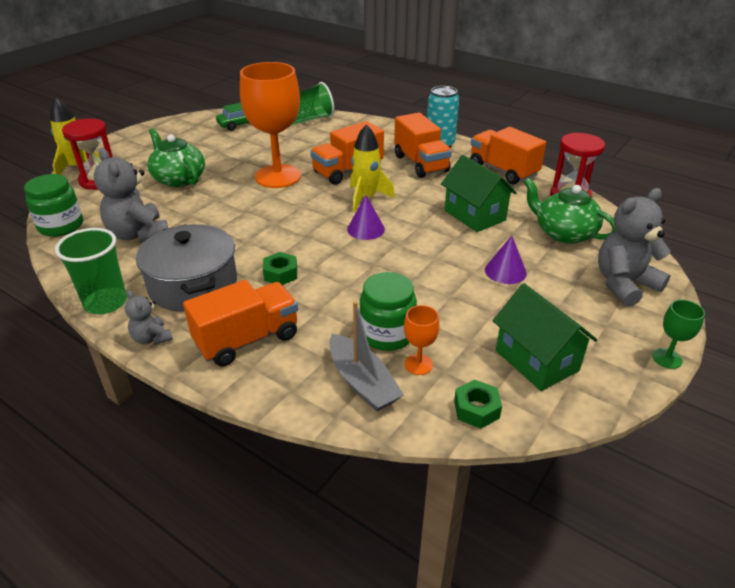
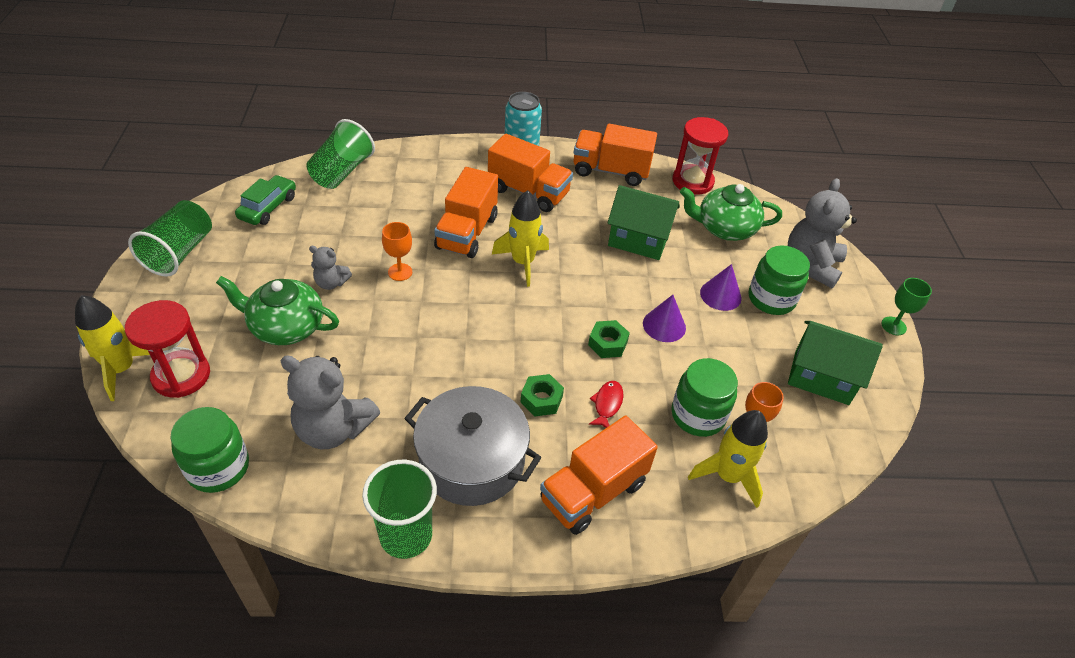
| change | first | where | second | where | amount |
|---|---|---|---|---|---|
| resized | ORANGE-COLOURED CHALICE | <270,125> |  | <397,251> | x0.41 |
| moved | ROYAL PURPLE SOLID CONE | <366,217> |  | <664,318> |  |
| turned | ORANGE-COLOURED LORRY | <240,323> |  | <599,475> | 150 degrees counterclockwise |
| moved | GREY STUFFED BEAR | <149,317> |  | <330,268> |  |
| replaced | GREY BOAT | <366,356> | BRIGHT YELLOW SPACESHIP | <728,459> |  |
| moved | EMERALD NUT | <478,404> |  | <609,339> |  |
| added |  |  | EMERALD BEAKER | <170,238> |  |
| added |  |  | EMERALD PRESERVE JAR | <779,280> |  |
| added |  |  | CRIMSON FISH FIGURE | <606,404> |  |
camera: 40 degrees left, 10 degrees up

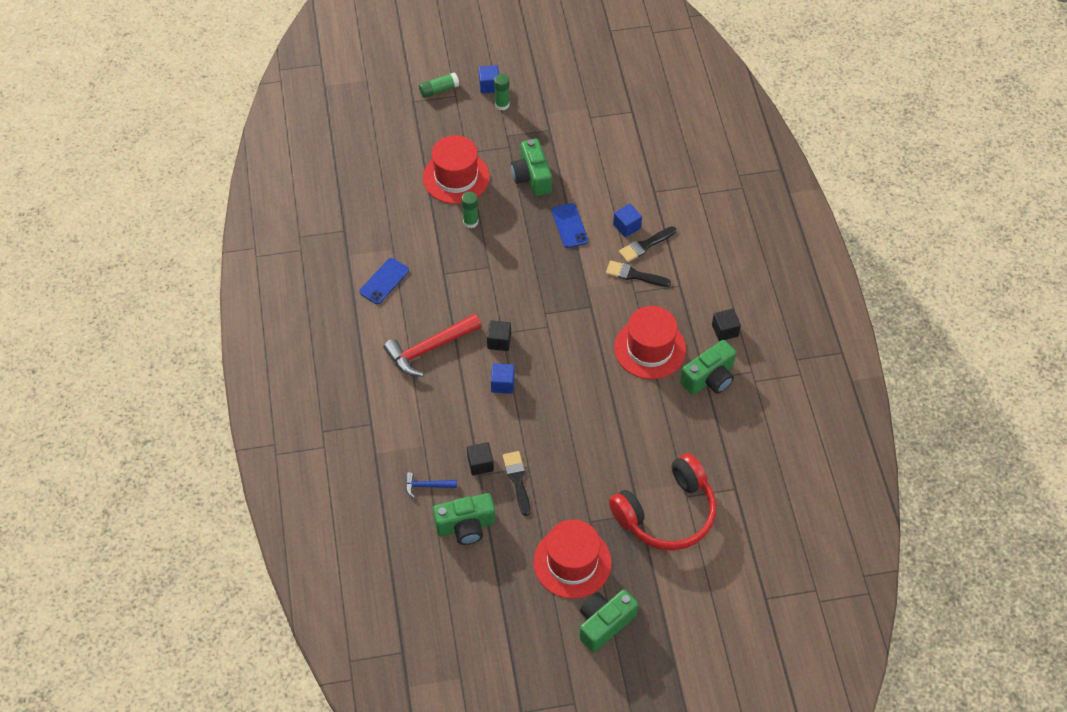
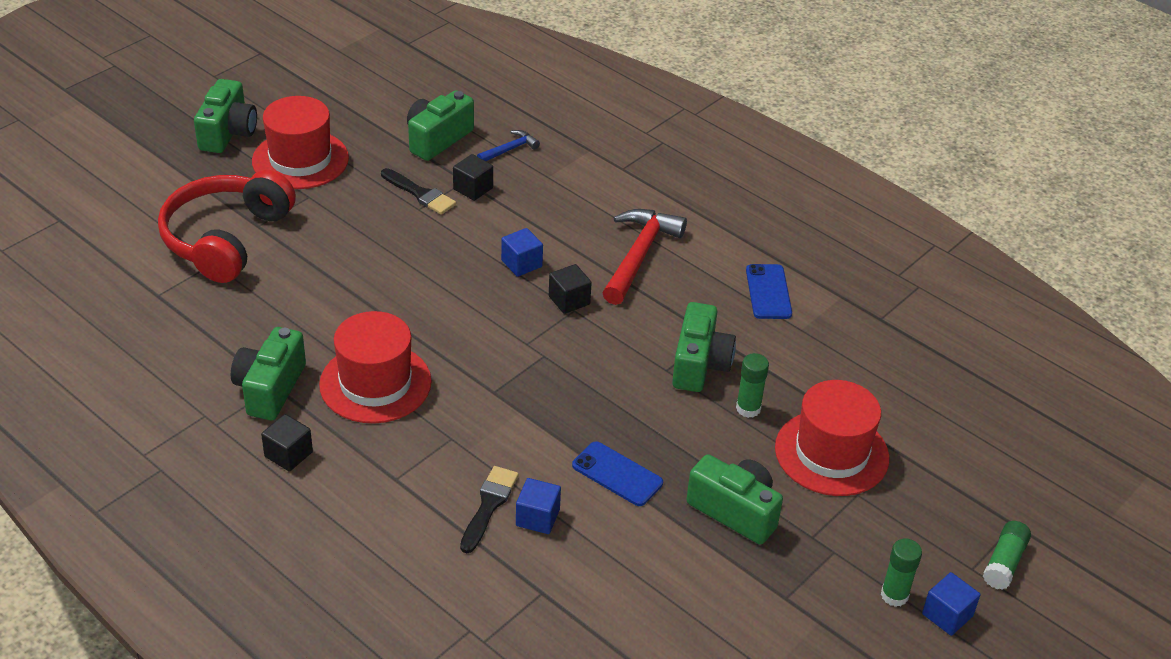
| change | first | where | second | where | amount |
|---|---|---|---|---|---|
| removed | EBONY BRUSH | <638,274> |  |  |  |
| added |  |  | EMERALD CAMERA | <704,347> |  |
camera: 140 degrees right, 15 degrees down

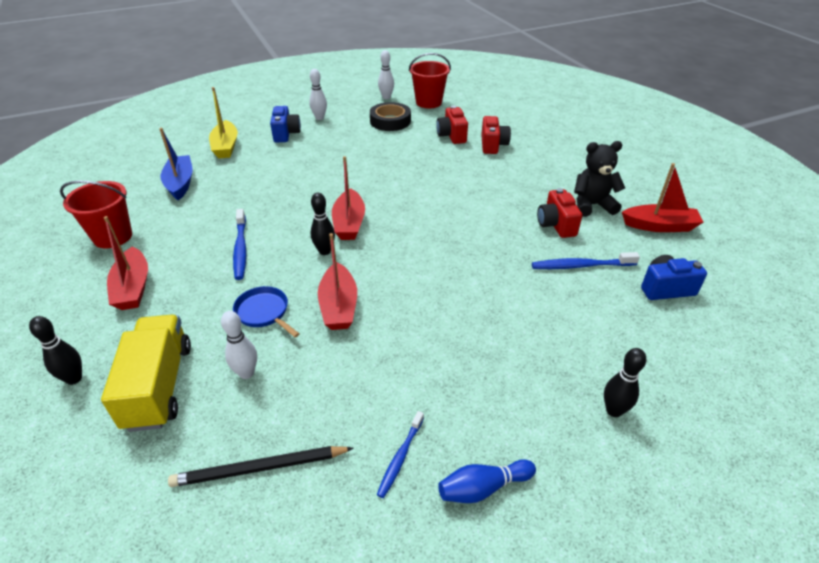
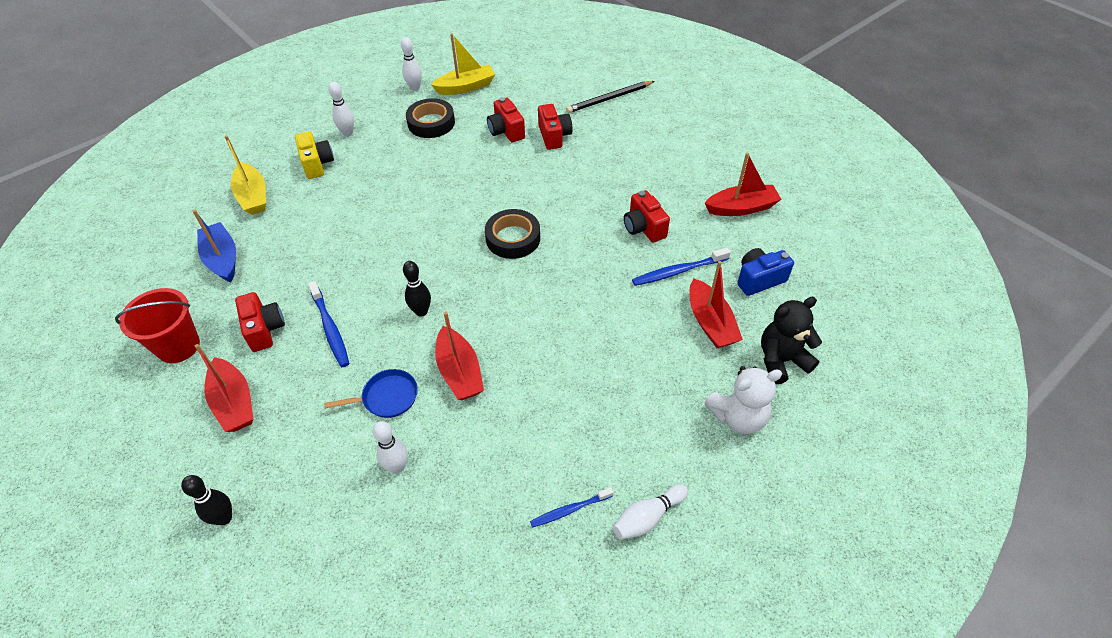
| change | first | where | second | where | amount |
|---|---|---|---|---|---|
| replaced | CRIMSON BUCKET | <430,80> | BRIGHT YELLOW BOAT | <463,64> |  |
| recoloured | ROYAL BLUE CAMERA | <285,124> | BRIGHT YELLOW CAMERA | <314,155> |  |
| moved | EBONY STUFFED BEAR | <599,179> |  | <791,340> |  |
| moved | CRIMSON BOAT | <348,198> |  | <716,304> |  |
| turned | ROYAL BLUE FRYING PAN | <266,311> |  | <371,393> | 135 degrees clockwise |
| removed | BRIGHT YELLOW LORRY | <146,373> |  |  |  |
| replaced | EBONY SKITTLE | <625,382> | SNOW-WHITE STUFFED BEAR | <743,400> |  |
| turned | ROYAL BLUE DENTAL BRUSH | <400,454> |  | <572,507> | 60 degrees clockwise |
| moved | EBONY LEAD PENCIL | <261,466> |  | <610,97> |  |
| recoloured | ROYAL BLUE SKITTLE | <487,481> | SNOW-WHITE SKITTLE | <650,512> |  |
| added |  |  | EBONY ROLL OF TAPE | <512,234> |  |
| added |  |  | CRIMSON CAMERA | <260,322> |  |
camera: 15 degrees left, 10 degrees up

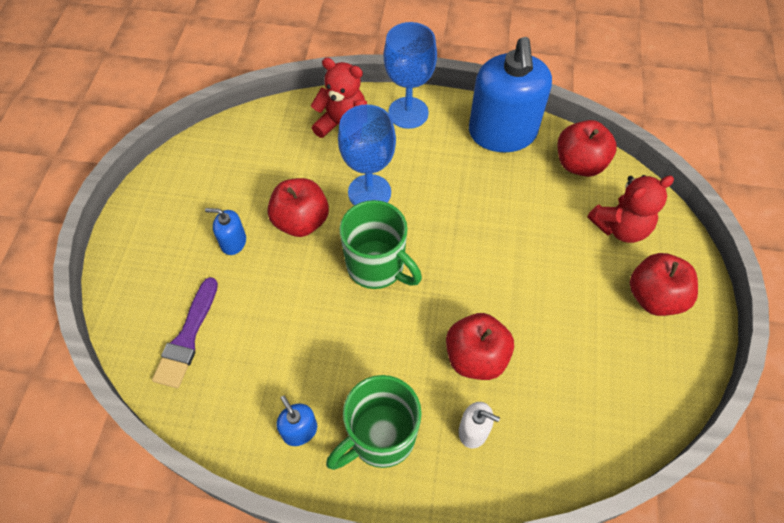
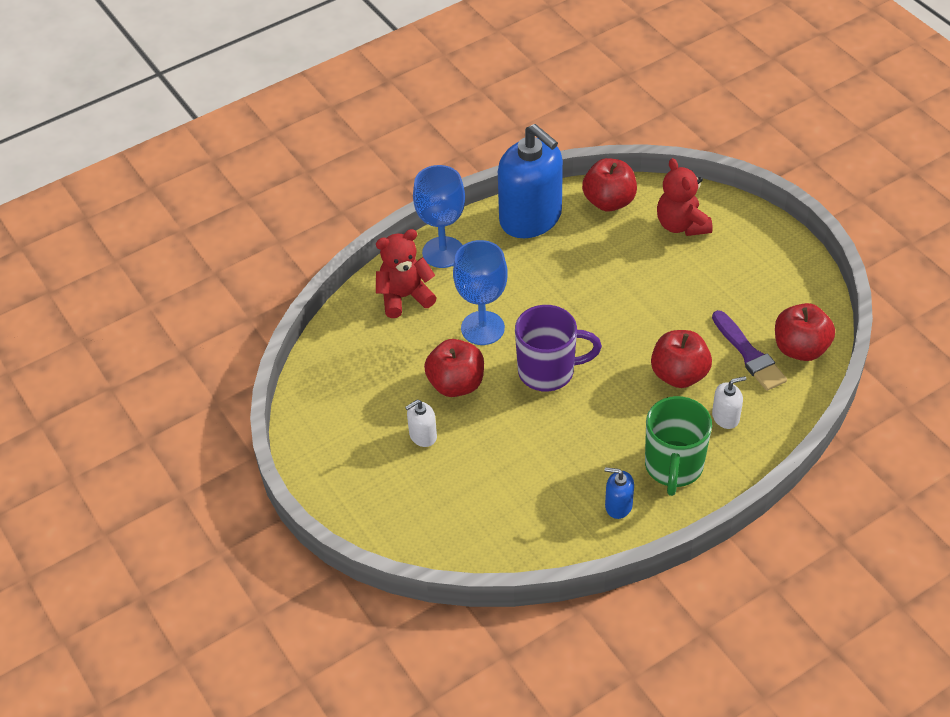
| change | first | where | second | where | amount |
|---|---|---|---|---|---|
| turned | CRIMSON STUFFED BEAR | <630,209> |  | <685,197> | 135 degrees clockwise |
| recoloured | EMERALD MUG | <381,244> | ROYAL PURPLE MUG | <558,348> |  |
| recoloured | ROYAL BLUE SOAP PUMP | <225,231> | SNOW-WHITE SOAP PUMP | <421,423> |  |
| moved | CRIMSON APPLE | <664,284> |  | <805,332> |  |
| moved | ROYAL PURPLE BRUSH | <185,332> |  | <749,350> |  |
camera: 40 degrees left, 10 degrees down

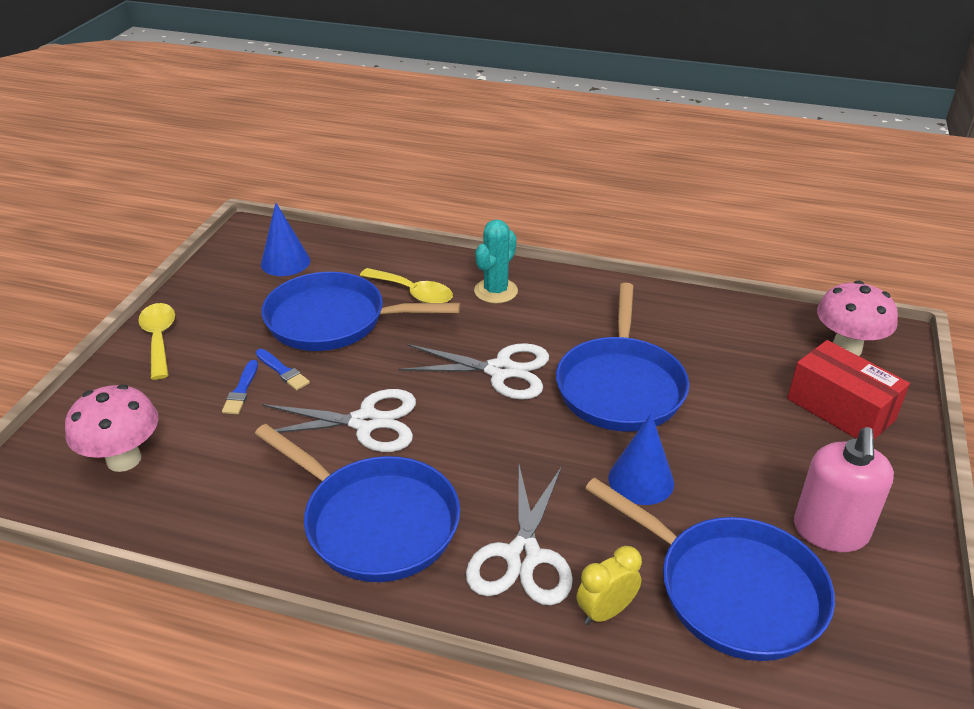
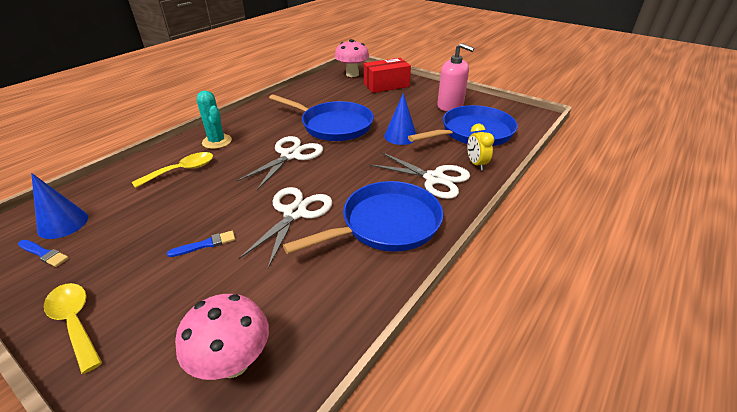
| change | first | where | second | where | amount |
|---|---|---|---|---|---|
| removed | ROYAL BLUE FRYING PAN | <360,311> |  |  |  |
| turned | BRIGHT YELLOW TEASPOON | <156,341> |  | <73,328> | 45 degrees clockwise |
| moved | ROYAL BLUE BRUSH | <240,387> |  | <43,253> |  |
camera: 70 degrees left, 0 degrees up

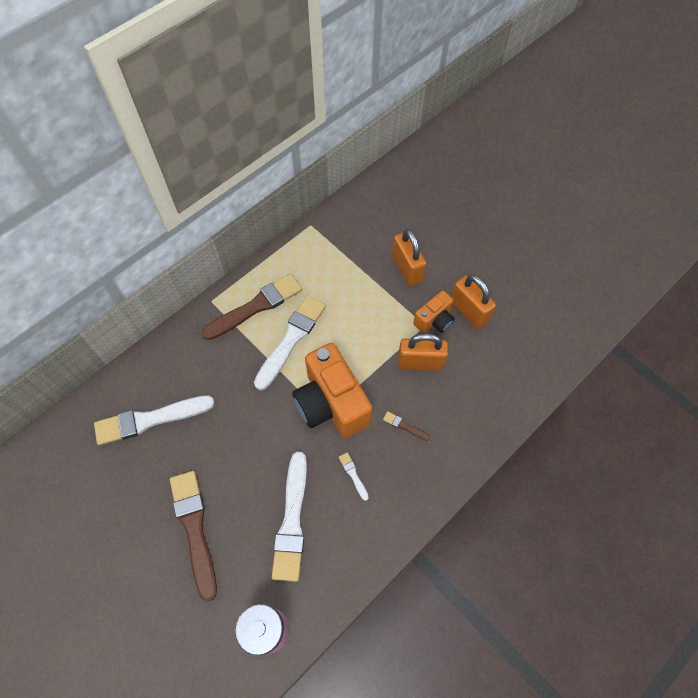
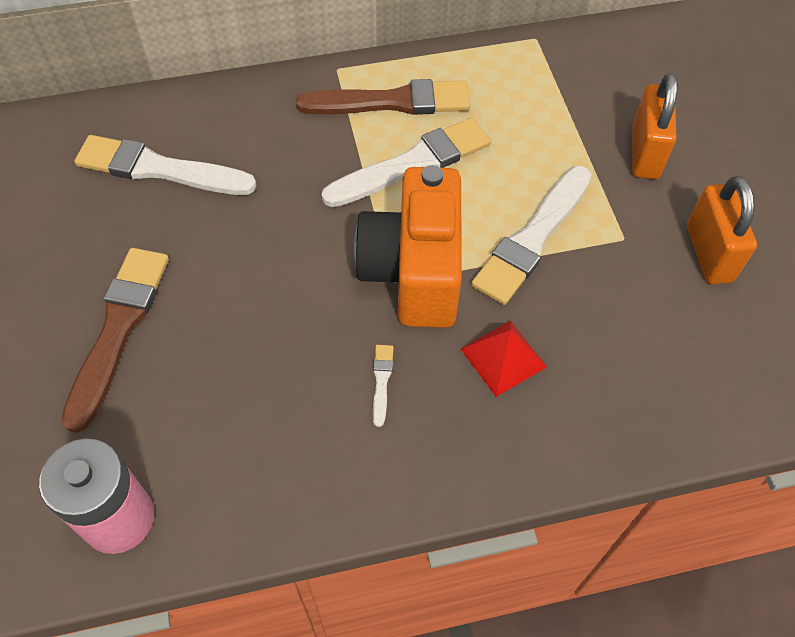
| change | first | where | second | where | amount |
|---|---|---|---|---|---|
| removed | ORANGE-COLOURED CAMERA | <434,311> |  |  |  |
| removed | ORANGE-COLOURED LOCK | <423,352> |  |  |  |
| replaced | BROWN BRUSH | <406,426> | CRIMSON PYRAMID | <503,359> |  |
| moved | SNOW-WHITE BRUSH | <289,517> |  | <531,235> |  |
camera: 30 degrees right, 5 degrees down

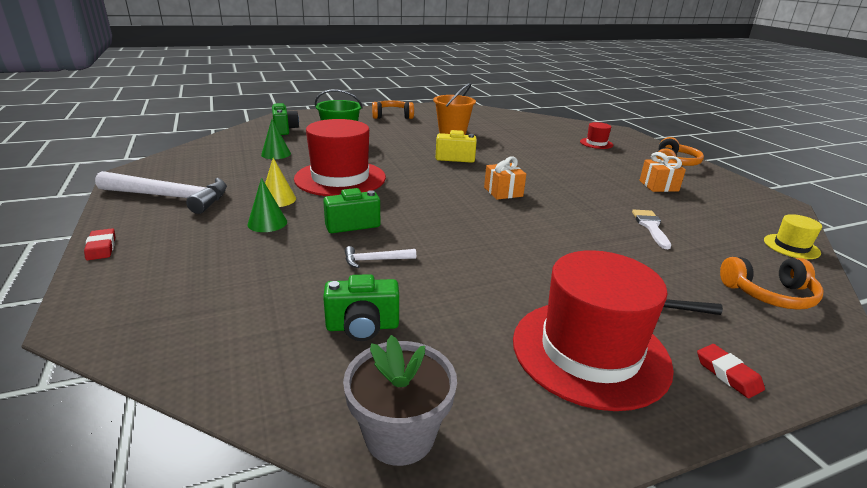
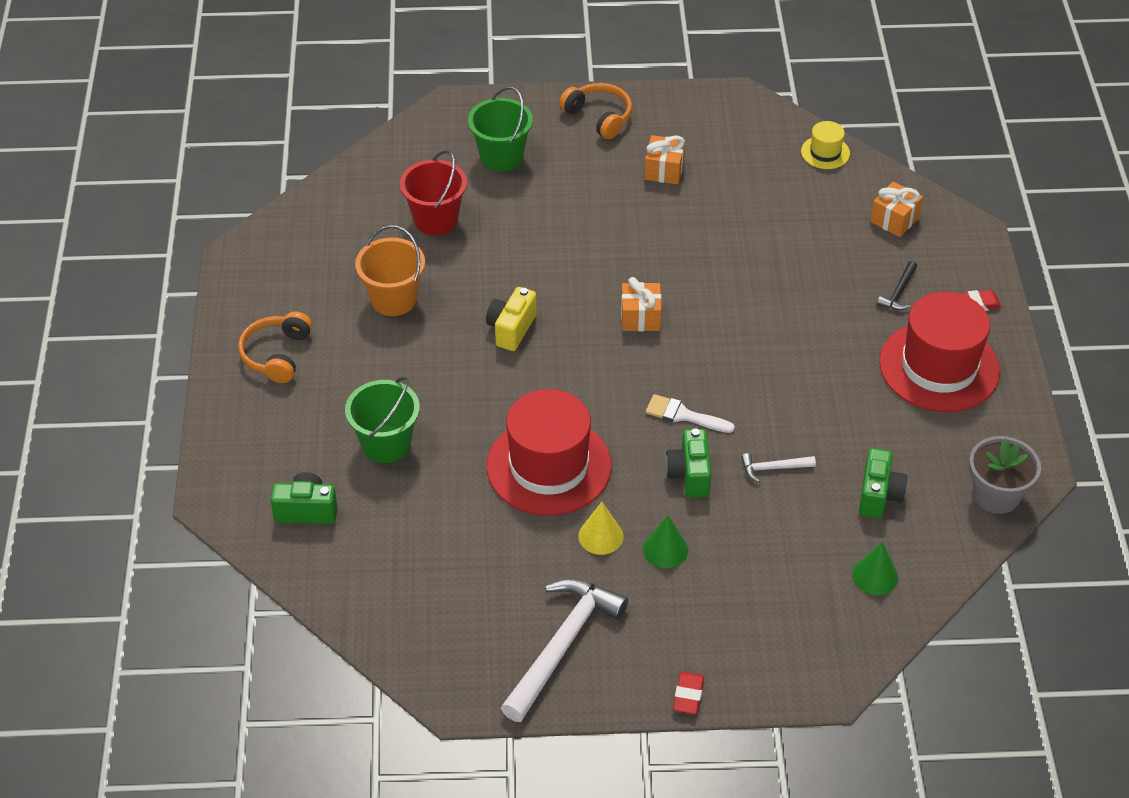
| change | first | where | second | where | amount |
|---|---|---|---|---|---|
| moved | EMERALD SOLID CONE | <276,139> |  | <875,568> |  |
| replaced | CRIMSON TALL HAT | <596,135> | EMERALD BUCKET | <500,129> |  |
| moved | SNOW-WHITE BRUSH | <651,229> |  | <690,413> |  |
| turned | CRIMSON PENCIL ERASER | <99,244> |  | <688,693> | 75 degrees counterclockwise |
| turned | SNOW-WHITE HAMMER | <380,257> |  | <778,468> | 75 degrees clockwise |
| replaced | ORANGE-COLOURED HEADPHONES | <772,283> | ORANGE-COLOURED PRESENT | <896,209> |  |
| added |  |  | CRIMSON BUCKET | <433,192> |  |
camera: 70 degrees left, 20 degrees up

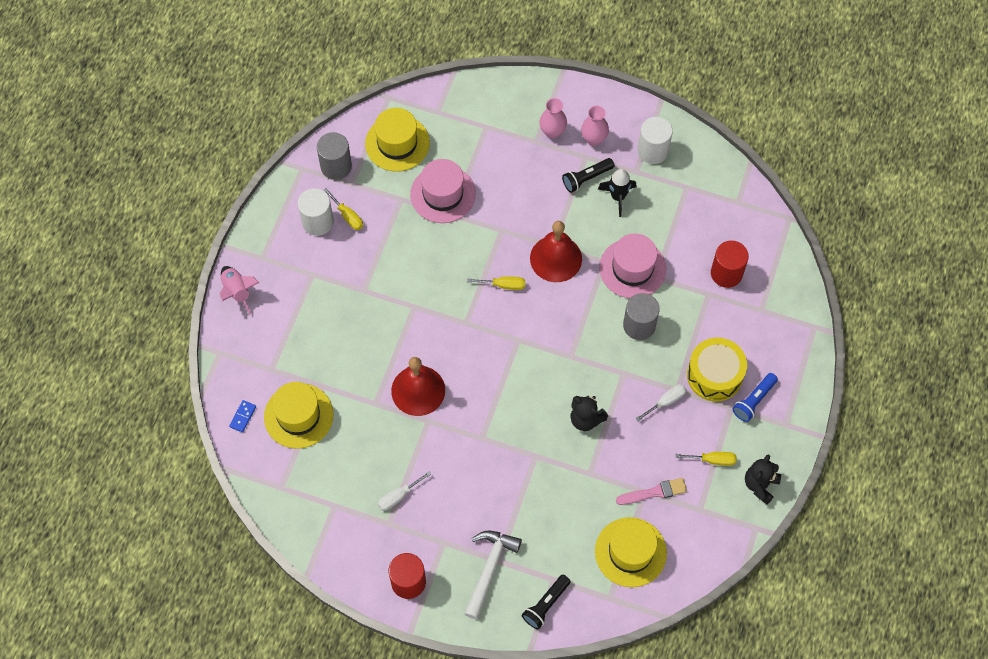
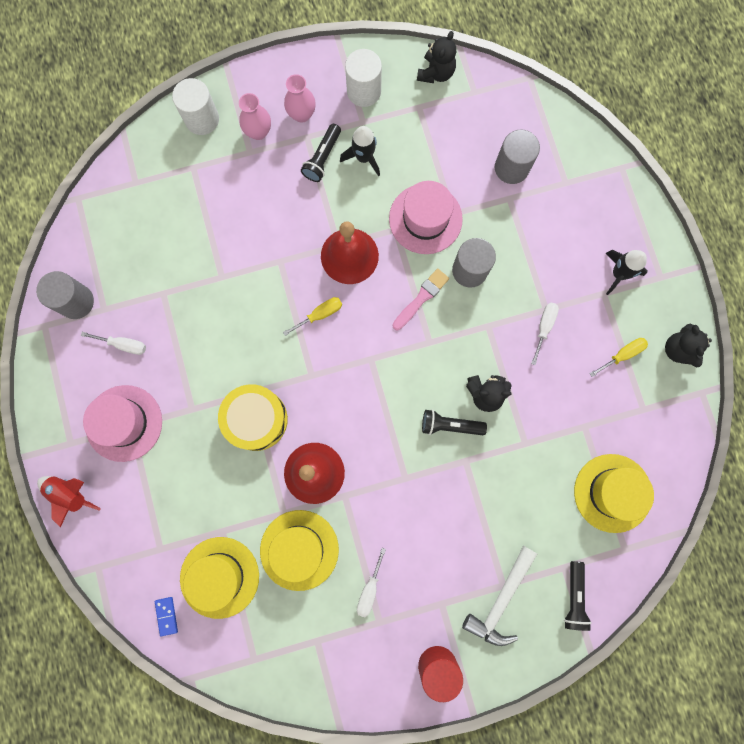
| change | first | where | second | where | amount |
|---|---|---|---|---|---|
| moved | BRIGHT YELLOW TALL HAT | <397,140> |  | <299,550> |  |
| moved | ROSE-PINK TALL HAT | <443,191> |  | <122,423> |  |
| moved | SNOW-WHITE SOLID CYLINDER | <316,212> |  | <195,106> |  |
| recoloured | BRIGHT YELLOW HAND SCREWDRIVER | <343,209> | SNOW-WHITE HAND SCREWDRIVER | <113,343> |  |
| recoloured | CRIMSON SOLID CYLINDER | <730,264> | GREY SOLID CYLINDER | <517,157> |  |
| recoloured | ROSE-PINK SPACESHIP | <239,290> | CRIMSON SPACESHIP | <69,502> |  |
| moved | BRIGHT YELLOW DRUM | <717,370> |  | <253,417> |  |
| replaced | ROYAL BLUE POCKET TORCH | <755,397> | EBONY SPACESHIP | <626,272> |  |
| moved | ROSE-PINK BRUSH | <651,491> |  | <420,299> |  |
| turned | SNOW-WHITE HAMMER | <493,575> |  | <499,596> | 135 degrees counterclockwise |
| added |  |  | EBONY STUFFED BEAR | <436,57> |  |
| added |  |  | EBONY POCKET TORCH | <454,422> |  |
camera: 35 degrees left, 15 degrees up

